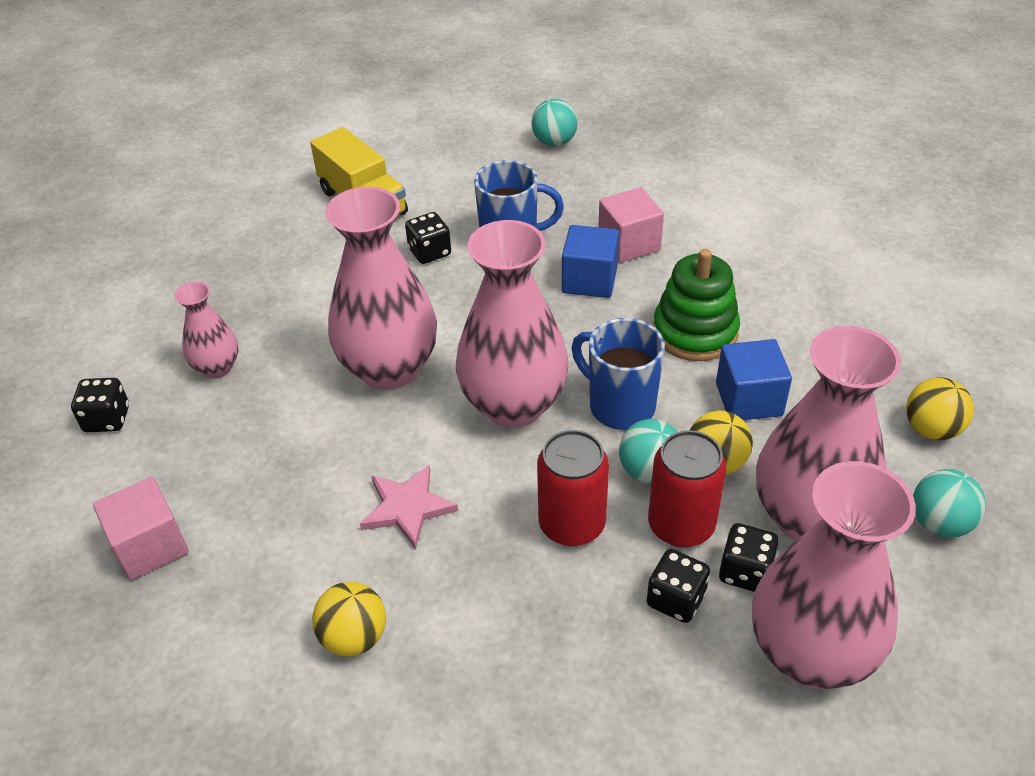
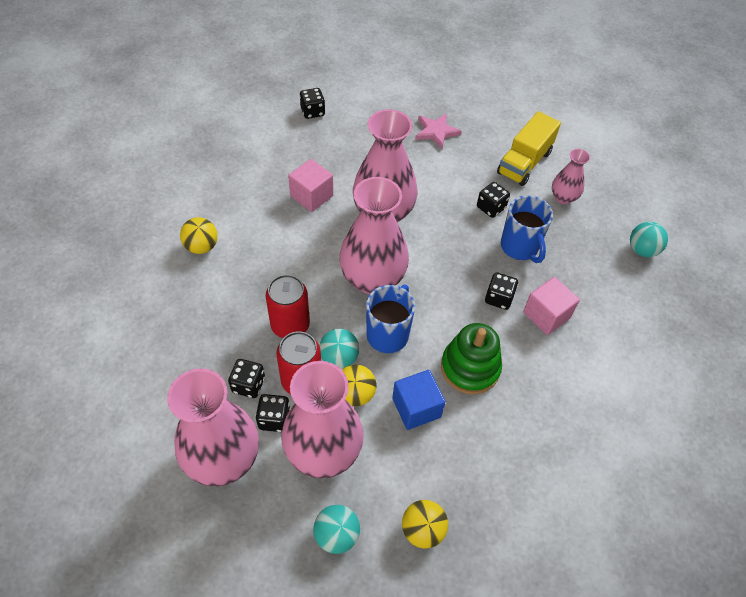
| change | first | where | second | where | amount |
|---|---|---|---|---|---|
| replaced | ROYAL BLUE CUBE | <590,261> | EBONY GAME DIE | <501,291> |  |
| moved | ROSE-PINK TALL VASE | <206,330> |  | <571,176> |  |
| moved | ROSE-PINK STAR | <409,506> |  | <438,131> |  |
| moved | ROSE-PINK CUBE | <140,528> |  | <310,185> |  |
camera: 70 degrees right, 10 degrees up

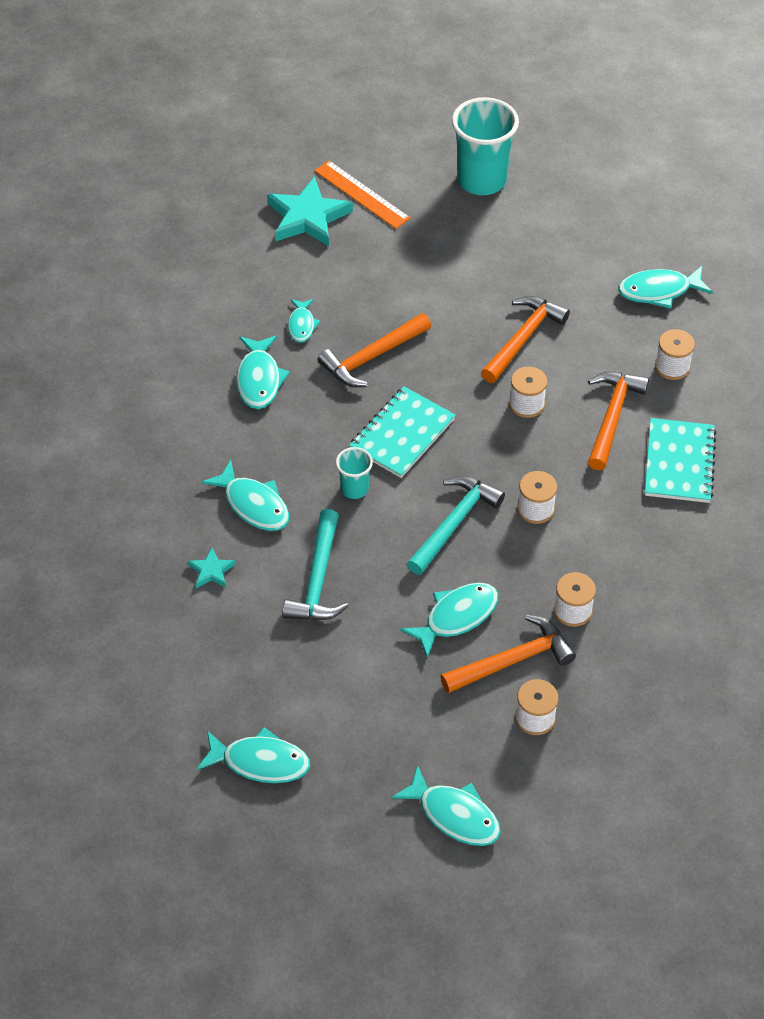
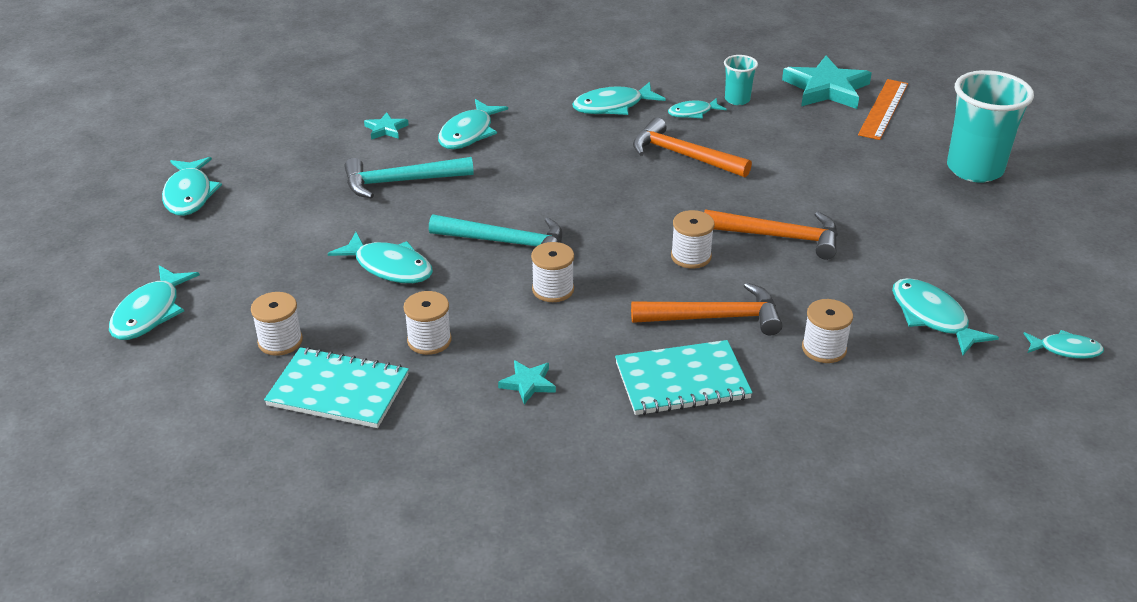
| change | first | where | second | where | amount |
|---|---|---|---|---|---|
| moved | TURQUOISE EXERCISE BOOK | <402,432> |  | <336,387> |  |
| moved | TURQUOISE BEAKER | <354,473> |  | <741,80> |  |
| removed | ORANGE-COLOURED HAMMER | <508,654> |  |  |  |
| added |  |  | TURQUOISE FISH FIGURE | <1063,344> |  |
| added |  |  | TURQUOISE STAR | <527,382> |  |
camera: 70 degrees right, 15 degrees down

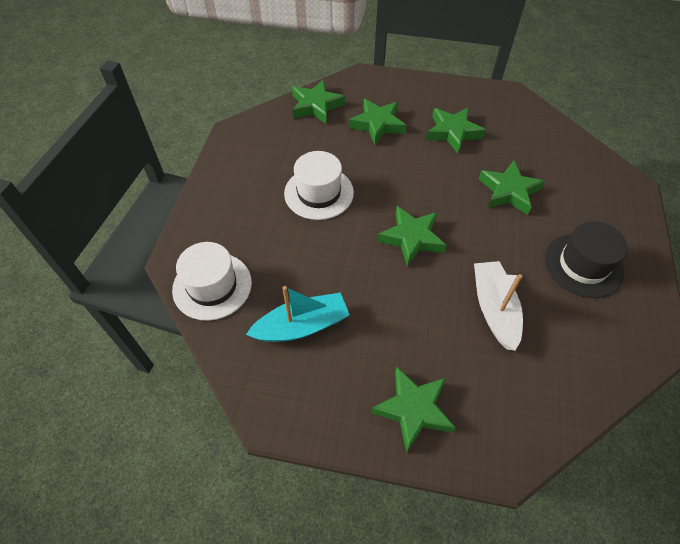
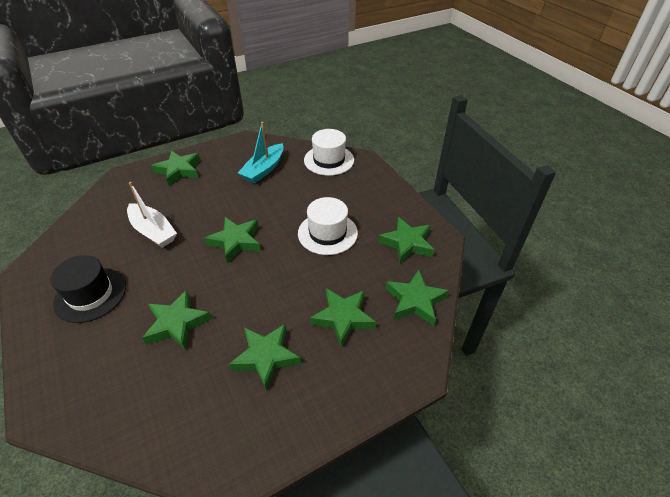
| change | first | where | second | where | amount |
|---|---|---|---|---|---|
| added |  |  | EMERALD STAR | <406,240> |  |
camera: 140 degrees right, 10 degrees down

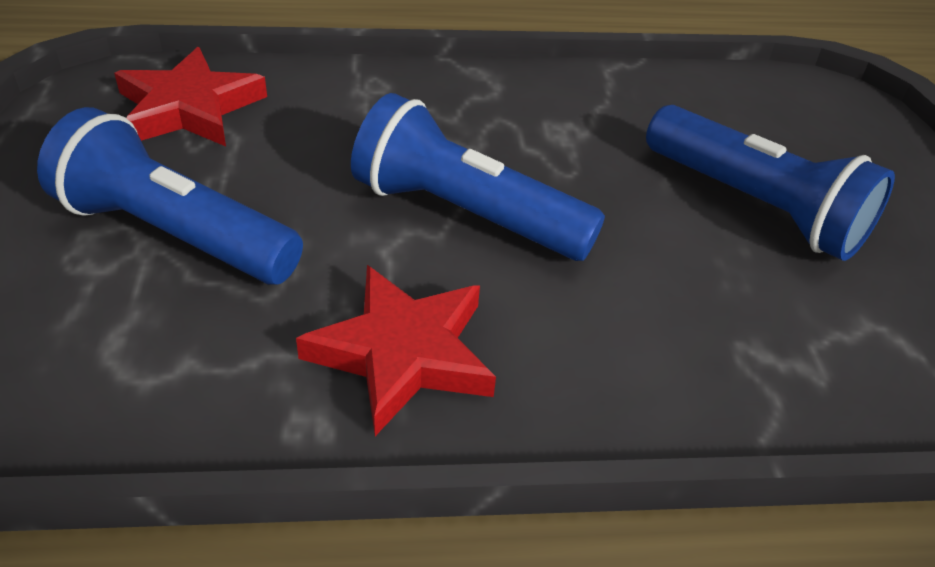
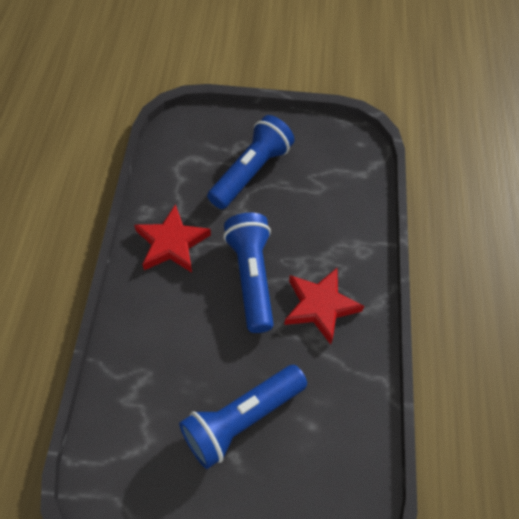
| change | first | where | second | where | amount |
|---|---|---|---|---|---|
| moved | CRIMSON STAR | <190,96> |  | <324,306> |  |
| turned | ROYAL BLUE POCKET TORCH | <478,177> |  | <248,273> | 45 degrees counterclockwise |
camera: 100 degrees right, 15 degrees up

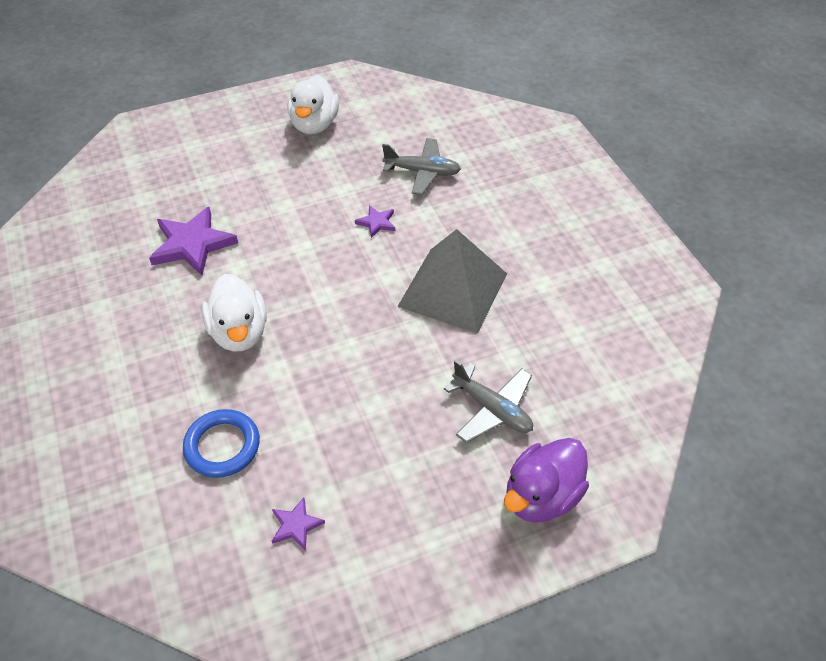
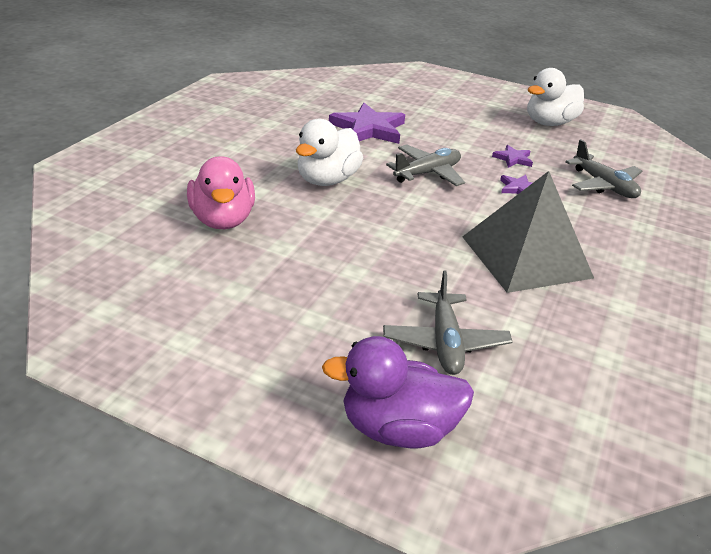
| change | first | where | second | where | amount |
|---|---|---|---|---|---|
| replaced | ROYAL BLUE RING | <221,443> | ROSE-PINK DUCK | <221,192> |  |
| moved | ROYAL PURPLE STAR | <298,524> |  | <512,156> |  |
| added |  |  | GREY AEROPLANE | <425,165> |  |
camera: 45 degrees right, 15 degrees down

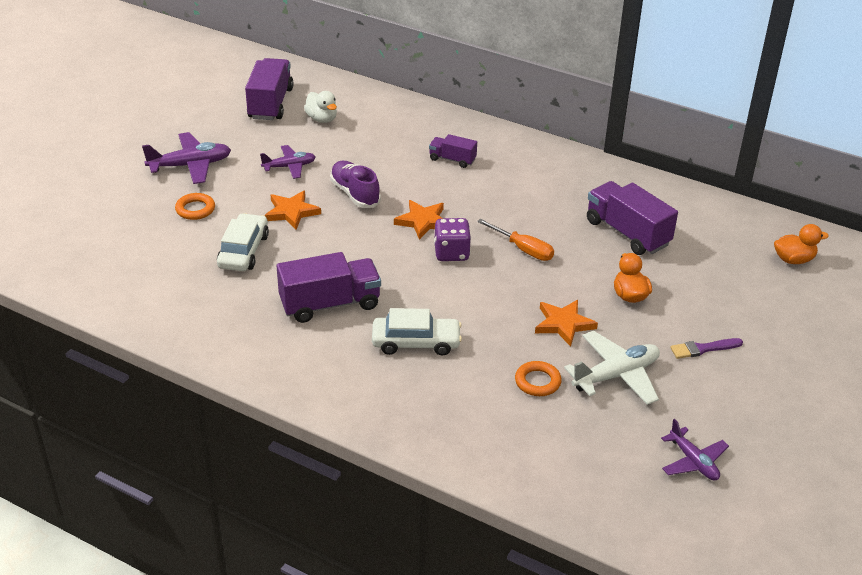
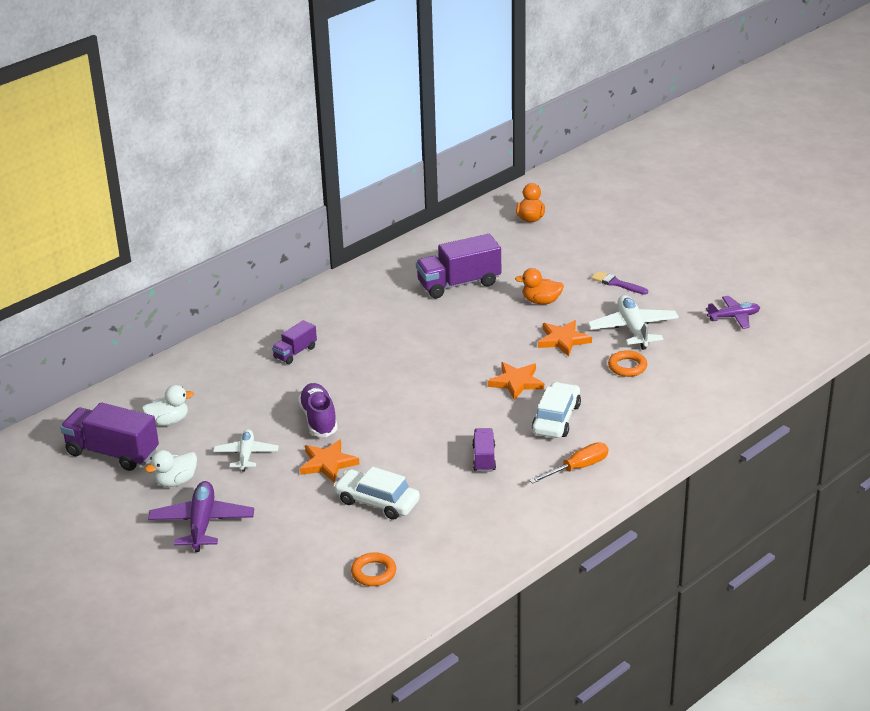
| change | first | where | second | where | amount |
|---|---|---|---|---|---|
| recoloured | ROYAL PURPLE AEROPLANE | <288,162> | SNOW-WHITE AEROPLANE | <246,450> |  |
| turned | ROYAL PURPLE LACE-UP SHOE | <355,184> |  | <318,410> | 90 degrees clockwise |
| moved | ORANGE-COLOURED RING | <195,206> |  | <373,569> |  |
| moved | ORANGE-COLOURED STAR | <419,220> |  | <516,381> |  |
| removed | ROYAL PURPLE GAME DIE | <452,239> |  |  |  |
| moved | ORANGE-COLOURED HAND SCREWDRIVER | <515,240> |  | <568,463> |  |
| resized | ROYAL PURPLE LORRY | <329,287> |  | <484,450> | x0.55 |
| turned | ROYAL PURPLE BRUSH | <706,348> |  | <620,283> | 120 degrees clockwise |
| added |  |  | SNOW-WHITE DUCK | <171,468> |  |
camera: 70 degrees left, 5 degrees down

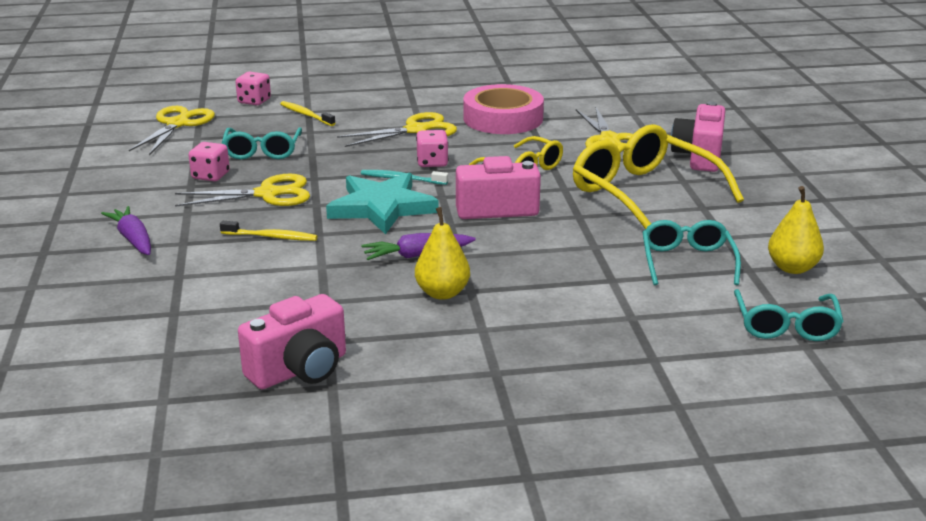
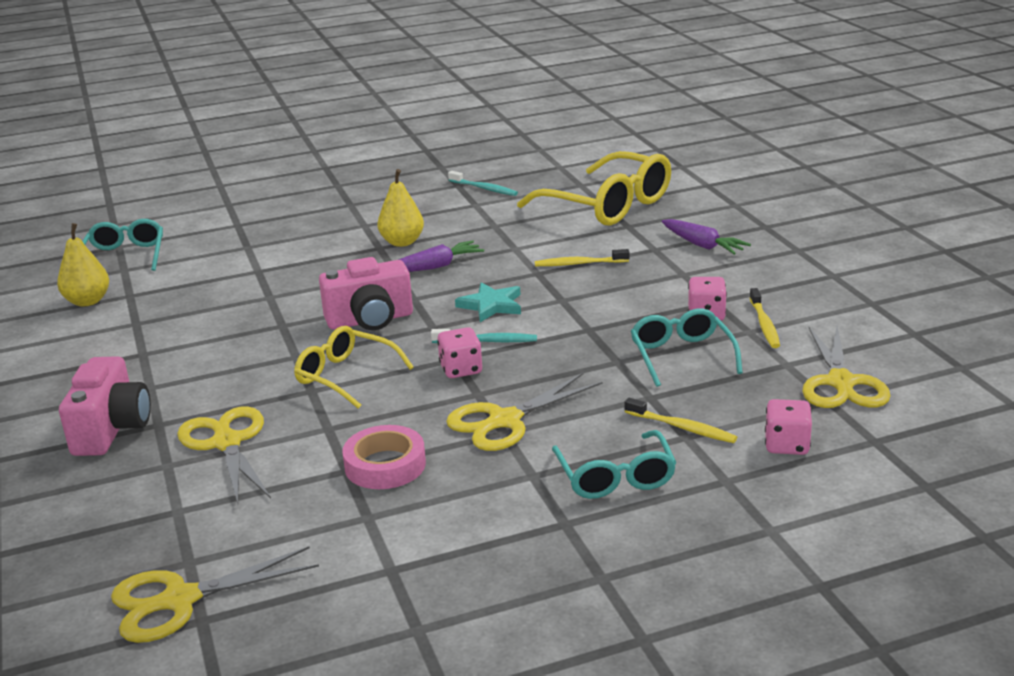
| change | first | where | second | where | amount |
|---|---|---|---|---|---|
| resized | ROSE-PINK ROLL OF TAPE | <503,109> |  | <384,457> | x0.66 |
| moved | BRIGHT YELLOW GLASSES | <658,176> |  | <594,188> |  |
| resized | TURQUOISE STAR | <382,203> |  | <488,302> | x0.59 |
| moved | BRIGHT YELLOW PAIR OF SCISSORS | <242,190> |  | <215,594> |  |
| moved | TURQUOISE GLASSES | <691,252> |  | <614,464> |  |
| replaced | ROSE-PINK CAMERA | <292,341> | TURQUOISE DENTAL BRUSH | <483,183> |  |
| added |  |  | BRIGHT YELLOW DENTAL BRUSH | <764,318> |  |
camera: 170 degrees right, 0 degrees up

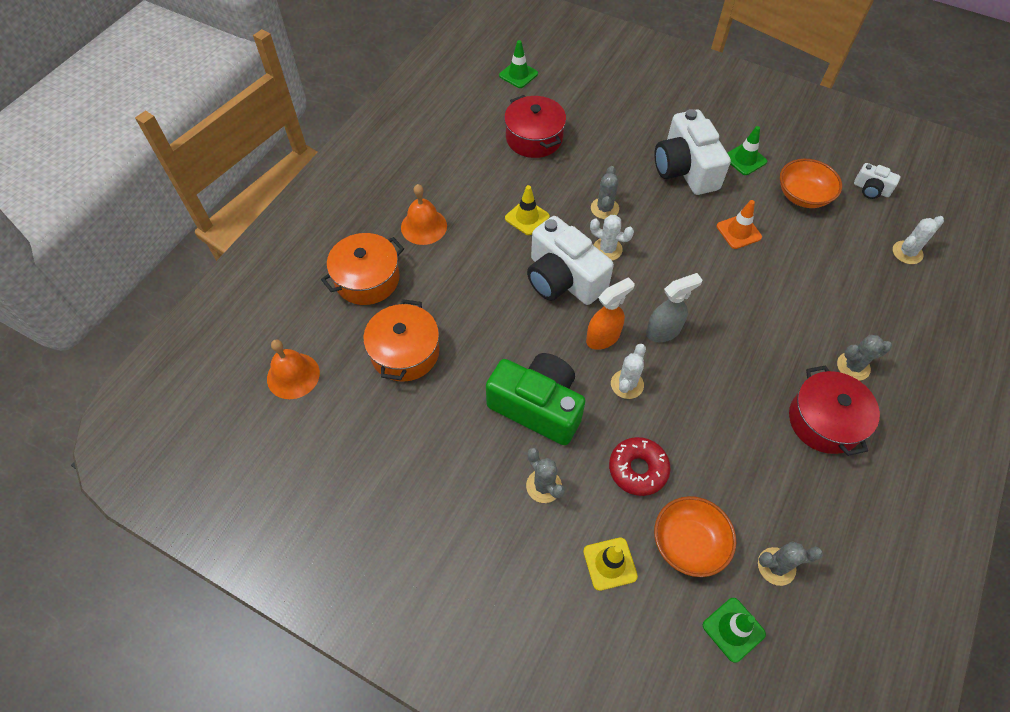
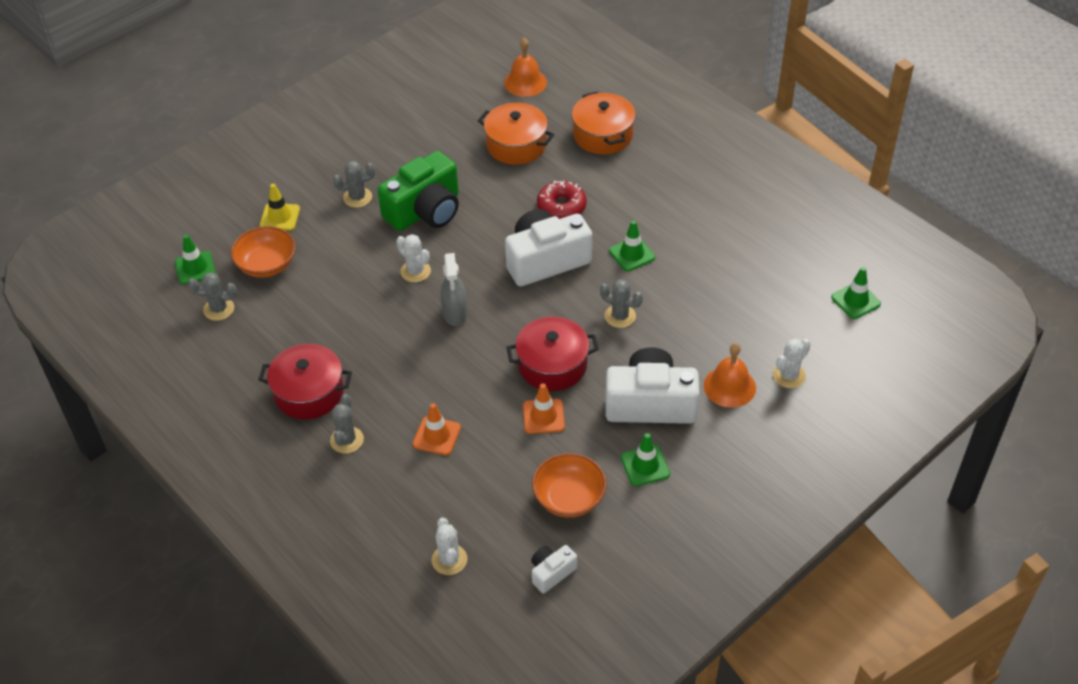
| change | first | where | second | where | amount |
|---|---|---|---|---|---|
| moved | CRIMSON COOKING POT | <535,126> |  | <552,354> |  |
| moved | ORANGE-COLOURED SCHOOL BELL | <424,214> |  | <730,375> |  |
| recoloured | BRIGHT YELLOW TRAFFIC CONE | <527,210> | EMERALD TRAFFIC CONE | <632,245> |  |
| moved | SNOW-WHITE SAGUARO CACTUS | <612,238> |  | <792,363> |  |
| removed | ORANGE-COLOURED SPRAY CLEANER | <610,313> |  |  |  |
| moved | CRIMSON GLAZED DONUT | <640,466> |  | <562,200> |  |
| turned | GREY SAGUARO CACTUS | <790,563> |  | <212,296> | 75 degrees clockwise |
| added |  |  | ORANGE-COLOURED TRAFFIC CONE | <437,429> |  |
camera: 110 degrees right, 10 degrees down

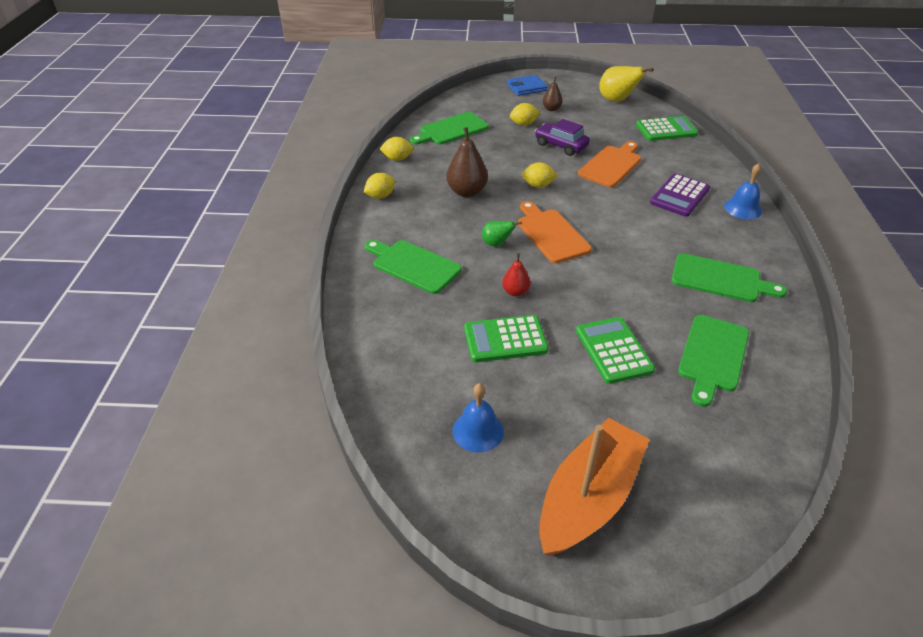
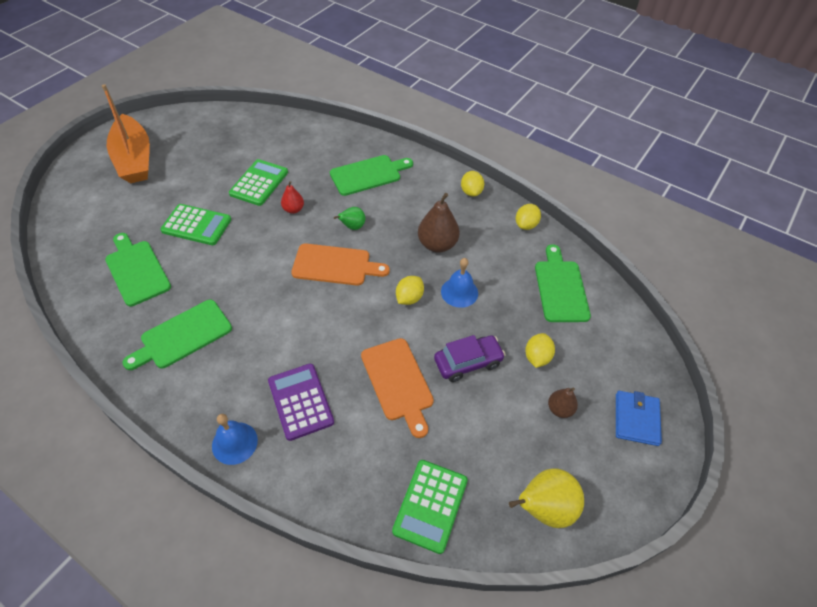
| change | first | where | second | where | amount |
|---|---|---|---|---|---|
| moved | ROYAL BLUE SCHOOL BELL | <478,418> |  | <459,283> |  |
camera: 120 degrees right, 10 degrees up

